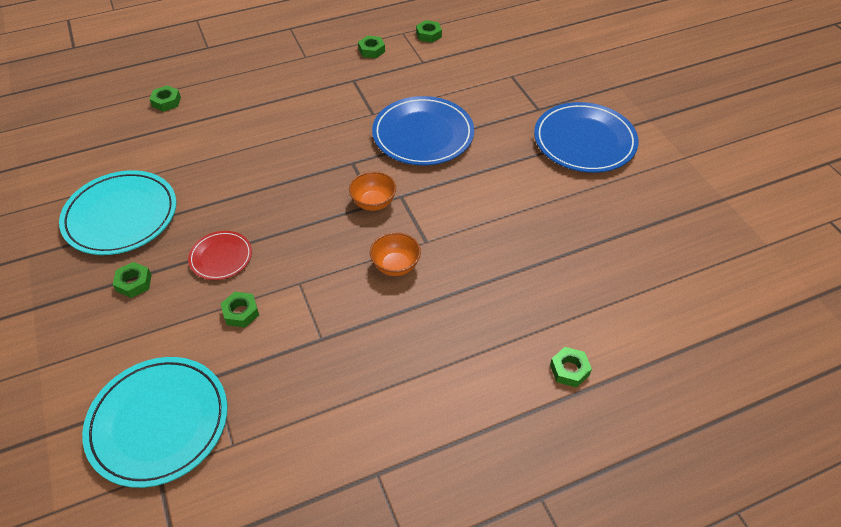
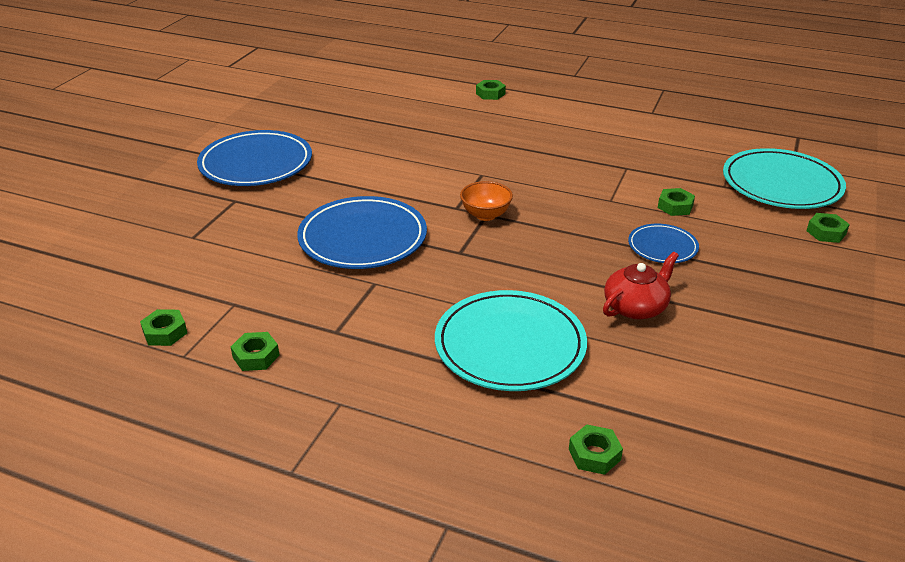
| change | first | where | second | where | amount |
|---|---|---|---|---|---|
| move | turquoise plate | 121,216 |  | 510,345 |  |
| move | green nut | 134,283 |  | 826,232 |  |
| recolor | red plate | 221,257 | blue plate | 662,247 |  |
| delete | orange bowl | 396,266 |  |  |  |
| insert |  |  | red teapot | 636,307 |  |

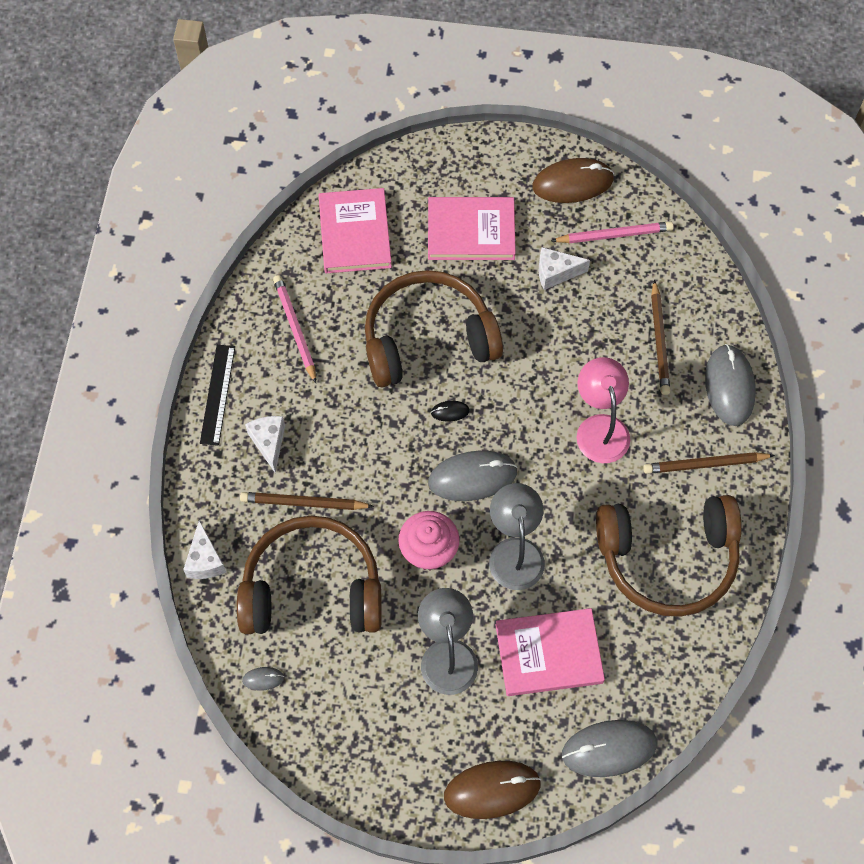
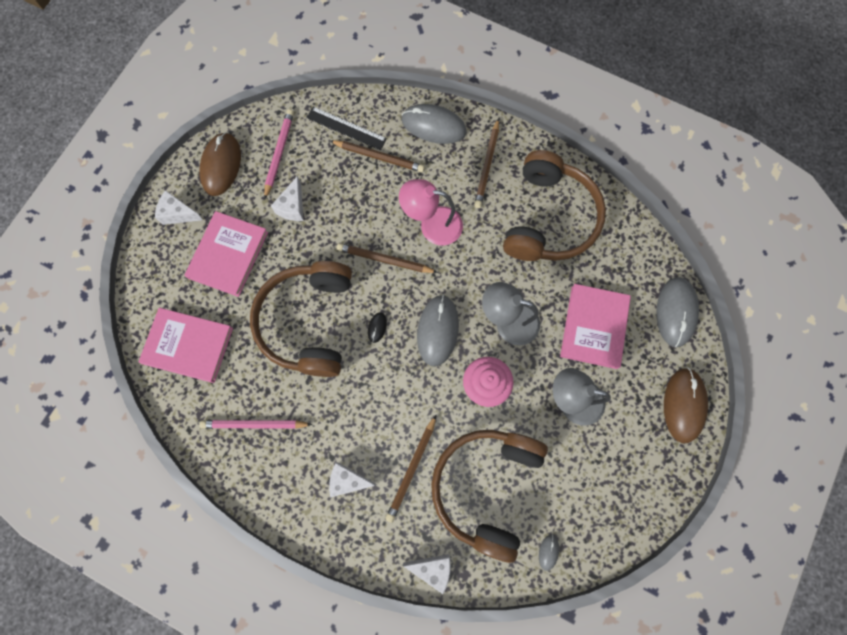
| change | first | where | second | where | amount |
|---|---|---|---|---|---|
| move | black ruler | 217,394 |  | 346,128 |  |
| insert |  |  | white cheese | 178,214 |  |
| insert |  |  | brown pencil | 384,260 |  |

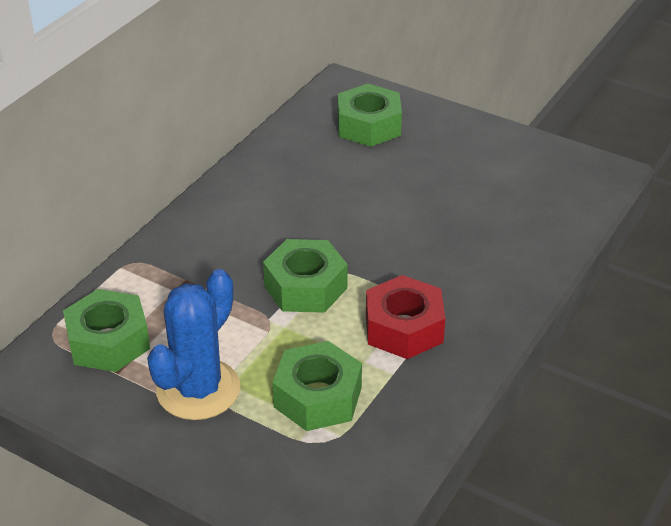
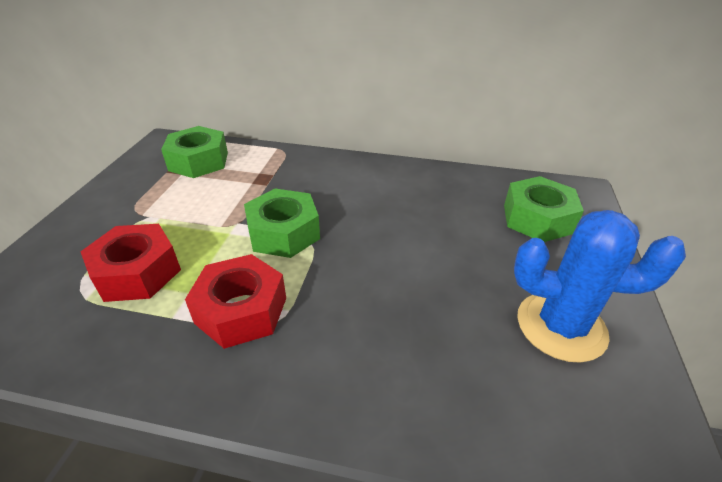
| change | first | where | second | where | amount |
|---|---|---|---|---|---|
| move | blue cactus | 198,390 |  | 561,326 |  |
| recolor | green nut | 317,397 | red nut | 137,272 |  |

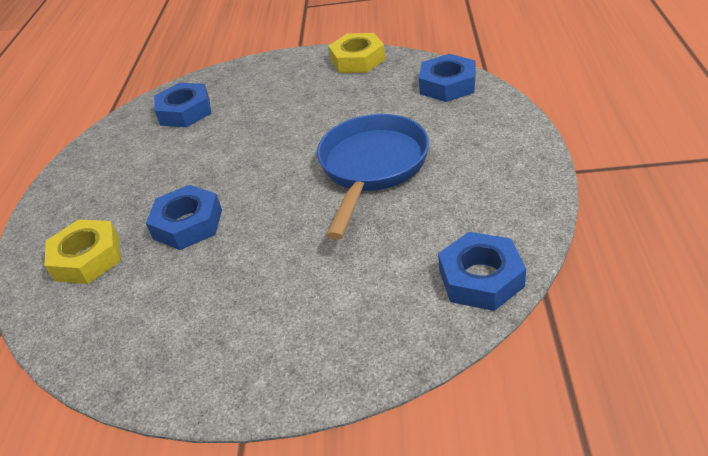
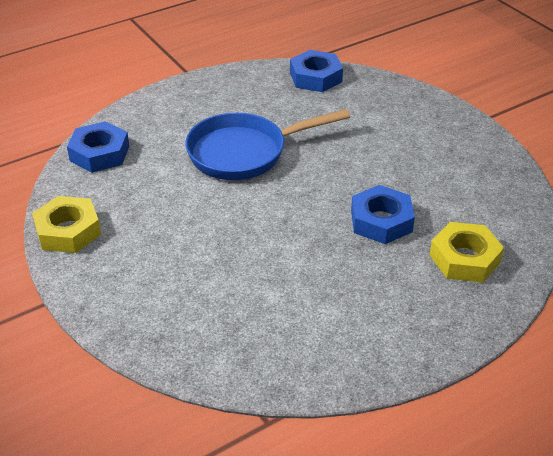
| change | first | where | second | where | amount |
|---|---|---|---|---|---|
| delete | blue nut | 185,111 |  |  |  |

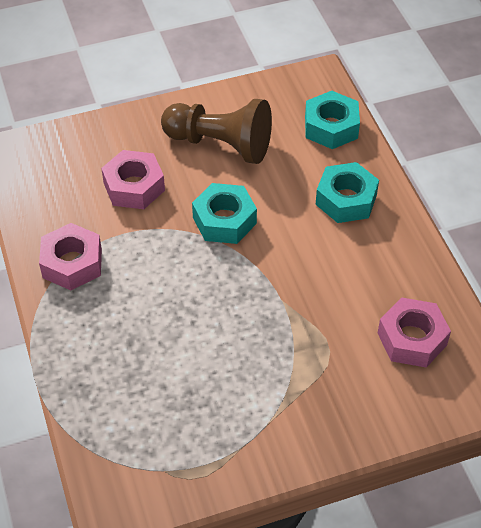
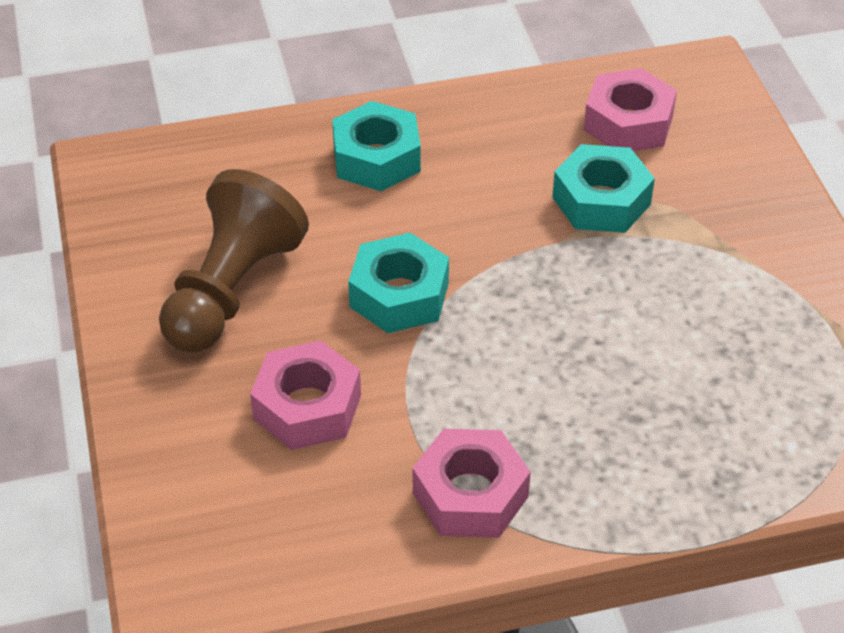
| change | first | where | second | where | amount |
|---|---|---|---|---|---|
| move | turquoise nut | 331,127 |  | 601,201 |  |

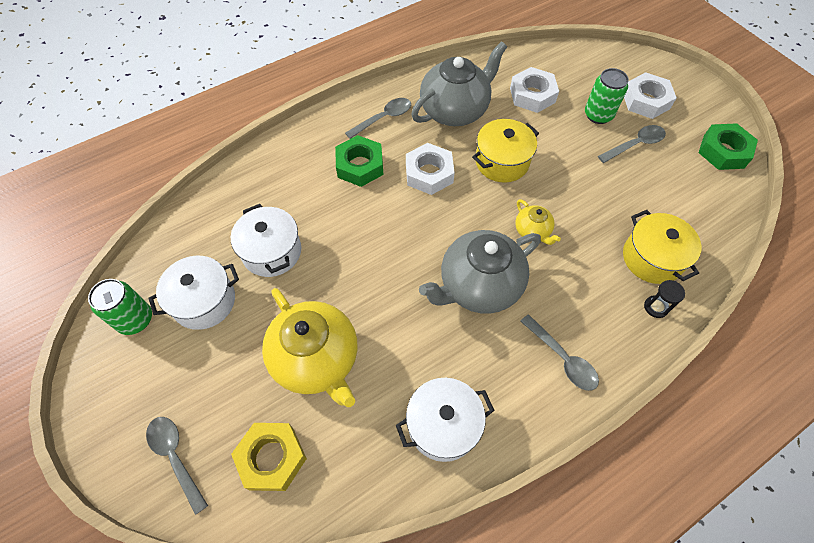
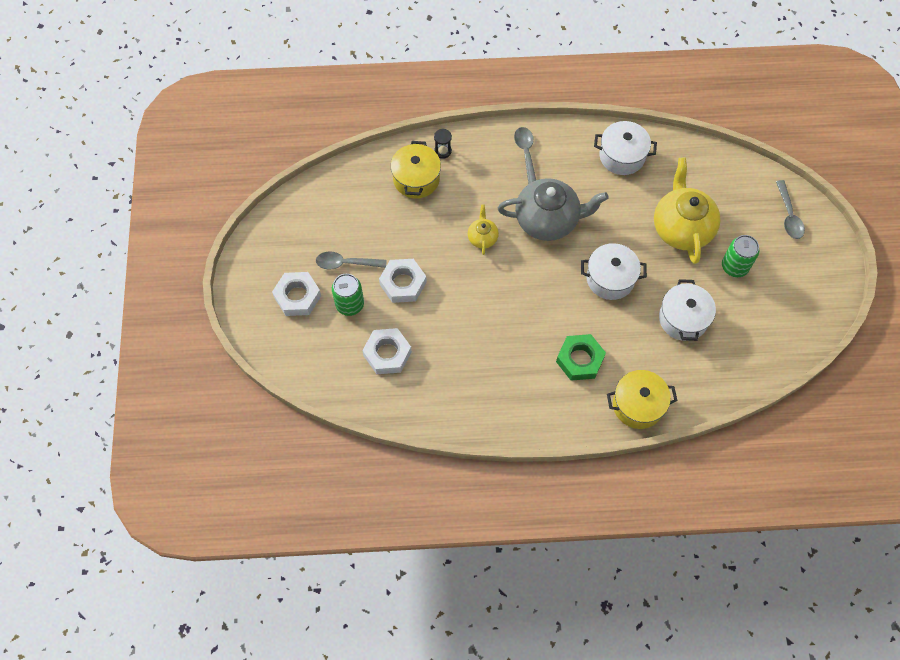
| change | first | where | second | where | amount |
|---|---|---|---|---|---|
| move | green can | 135,319 |  | 734,266 |  |
| move | white pot | 204,301 |  | 610,278 |  |
| delete | yellow nut | 272,458 |  |  |  |
| delete | grey spoon | 383,118 |  |  |  |
| move | white nut | 429,173 |  | 403,283 |  |
| delete | grey teapot | 455,110 |  |  |  |
| move | yellow pot | 502,162 |  | 638,405 |  |
| delete | green nut | 723,151 |  |  |  |

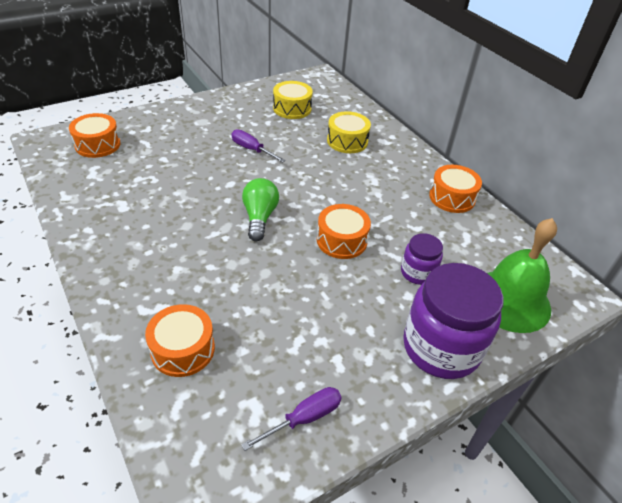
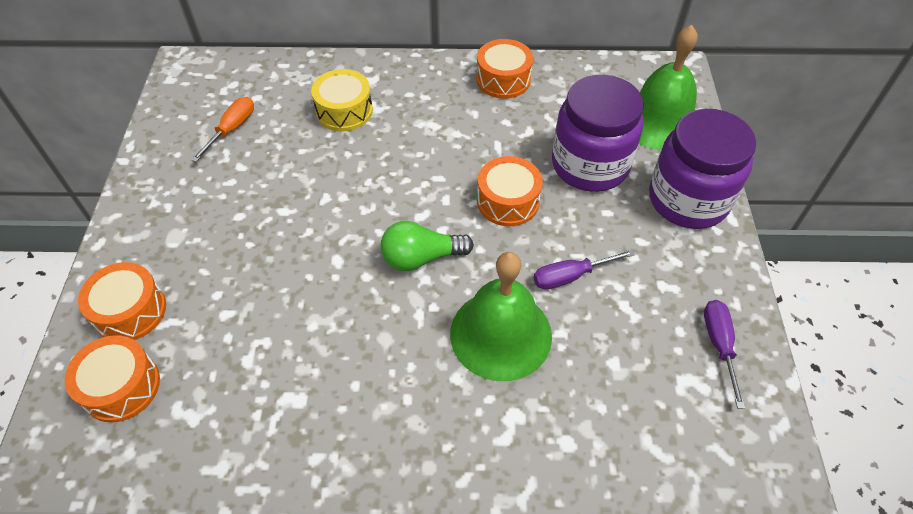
| change | first | where | second | where | amount |
|---|---|---|---|---|---|
| move | orange drum | 183,349 |  | 130,311 |  |
| move | purple screwdriver | 251,149 |  | 570,276 |  |
| rotate | green light bulb | 259,217 |  | 421,258 | 45 degrees counterclockwise |
| replace | yellow drum | 292,108 | orange screwdriver | 232,129 |  |
| resize | purple jar | 418,272 |  | 590,165 | x1.94 |
| insert |  |  | green bell | 501,334 |  |

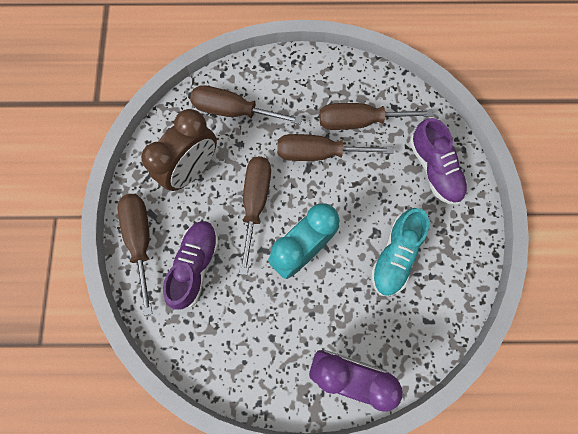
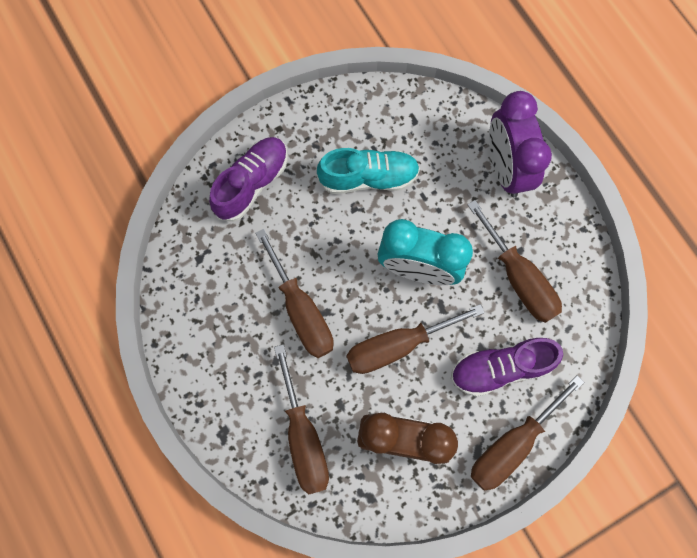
| change | first | where | second | where | amount |
|---|---|---|---|---|---|
| move | brown screwdriver | 359,121 |  | 518,278 |  |

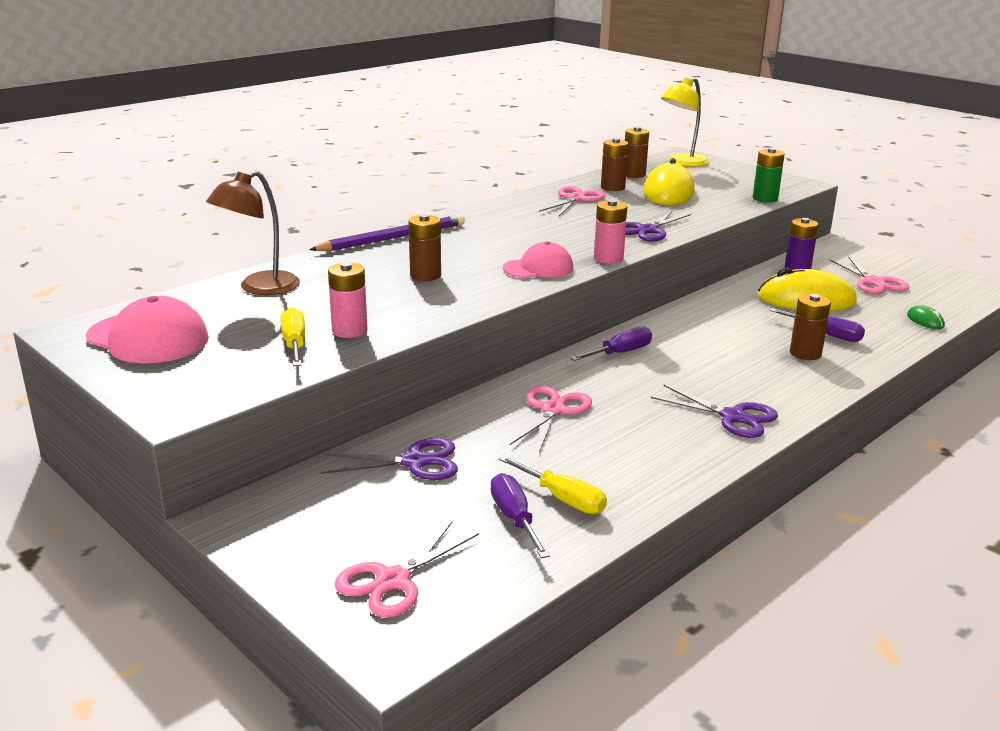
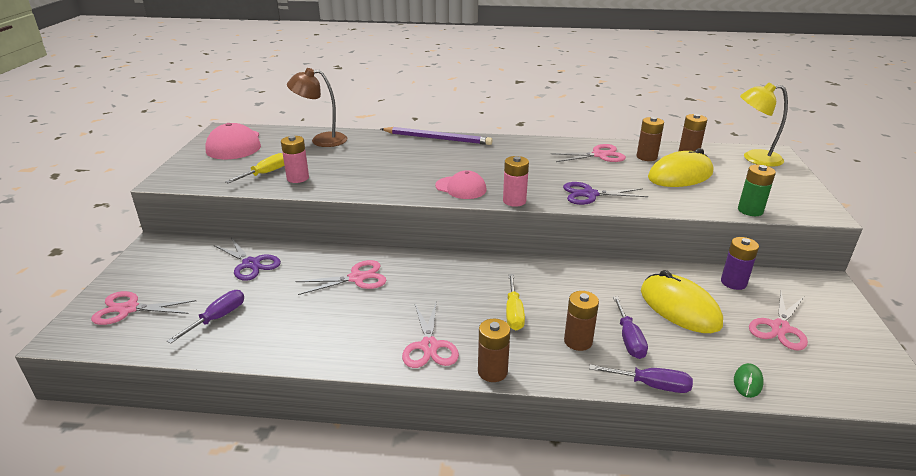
| change | first | where | second | where | amount |
|---|---|---|---|---|---|
| move | brown battery | 425,275 |  | 492,371 |  |
| move | yellow screwdriver | 562,499 |  | 513,313 |  |
| move | purple screwdriver | 620,353 |  | 651,385 |  |
| recolor | purple scissors | 733,417 | pink scissors | 429,346 |  |

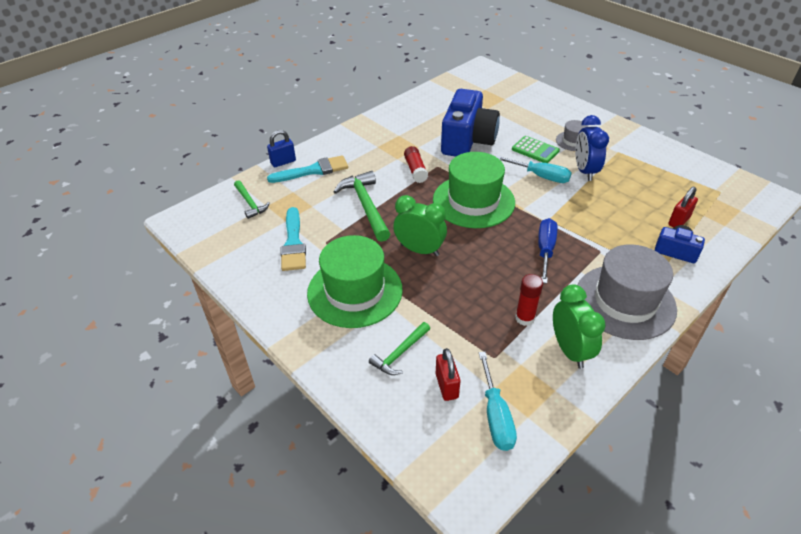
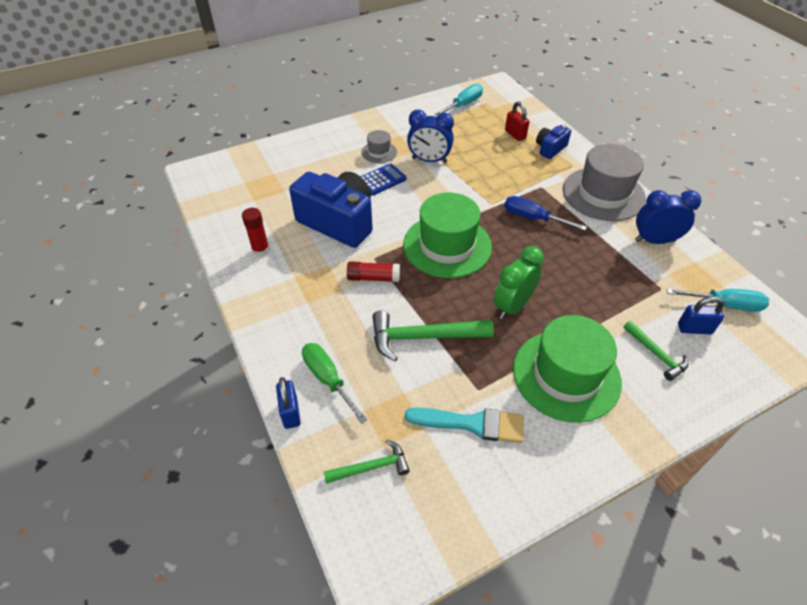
| change | first | where | second | where | amount |
|---|---|---|---|---|---|
| replace | turquoise brush | 313,170 | green screwdriver | 328,379 |  |
| recolor | red padlock | 447,386 | blue padlock | 694,328 |  |
| move | turquoise screwdriver | 540,176 |  | 463,104 |  |
| recolor | green calculator | 535,150 | blue calculator | 381,180 |  |
| move | red glue stick | 524,318 |  | 261,250 |  |
| recolor | green clock | 570,350 | blue clock | 654,241 |  |

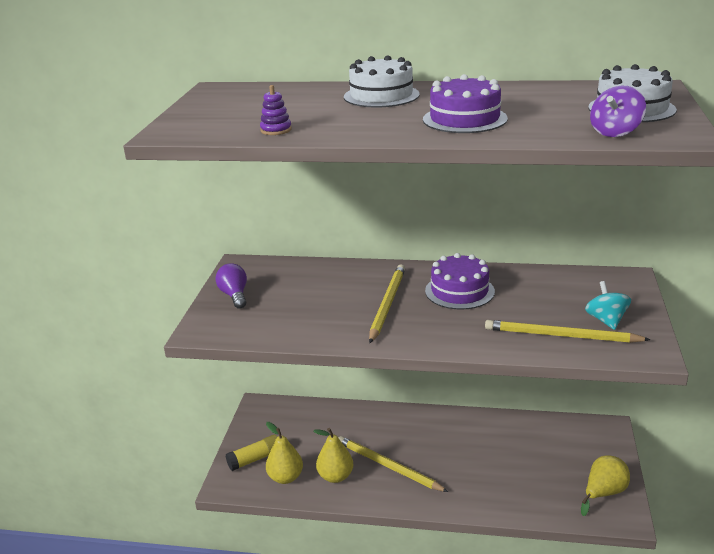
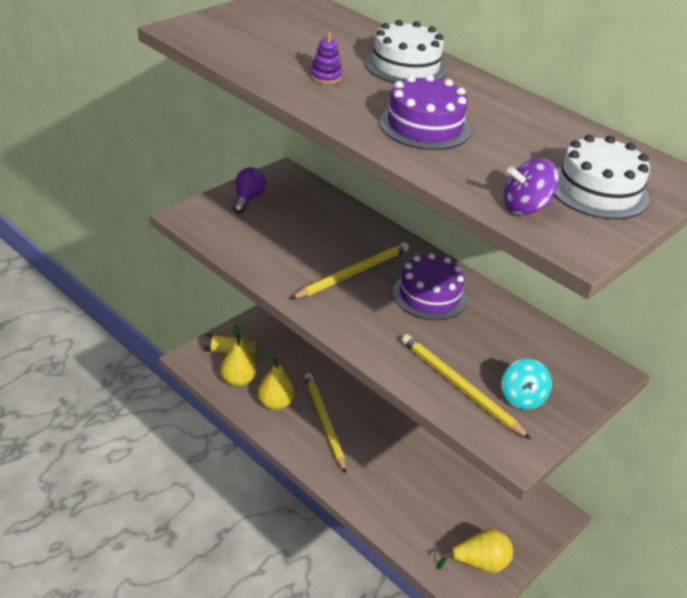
| change | first | where | second | where | amount |
|---|---|---|---|---|---|
| move | purple stacking toy | 276,130 |  | 325,77 |  |
| rotate | turquoise spinning top | 606,320 |  | 522,398 | 150 degrees clockwise |

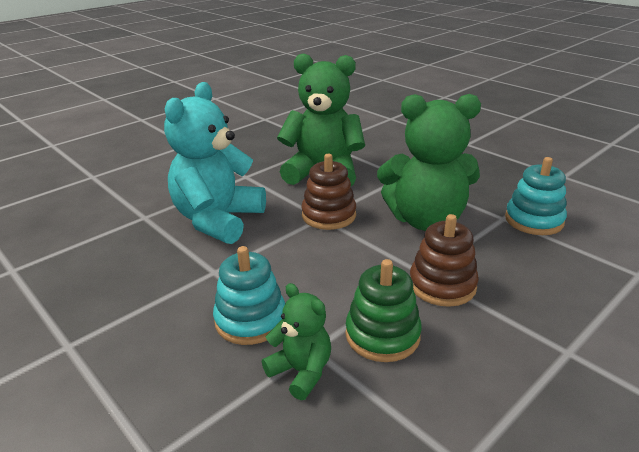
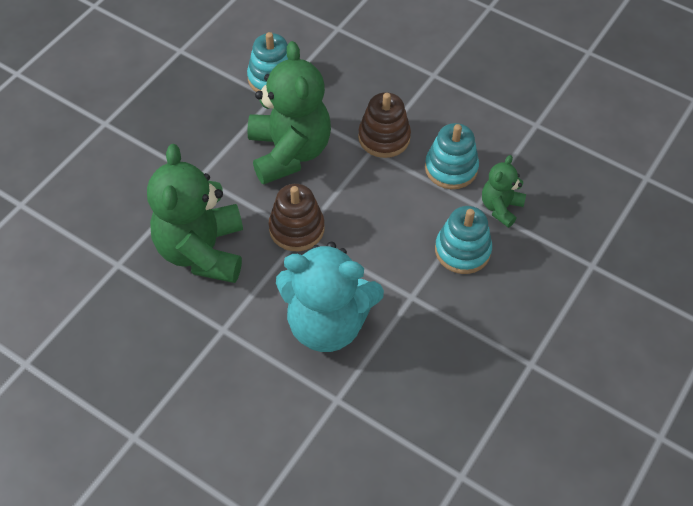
| change | first | where | second | where | amount |
|---|---|---|---|---|---|
| recolor | green stacking toy | 382,335 | turquoise stacking toy | 451,168 |  |

